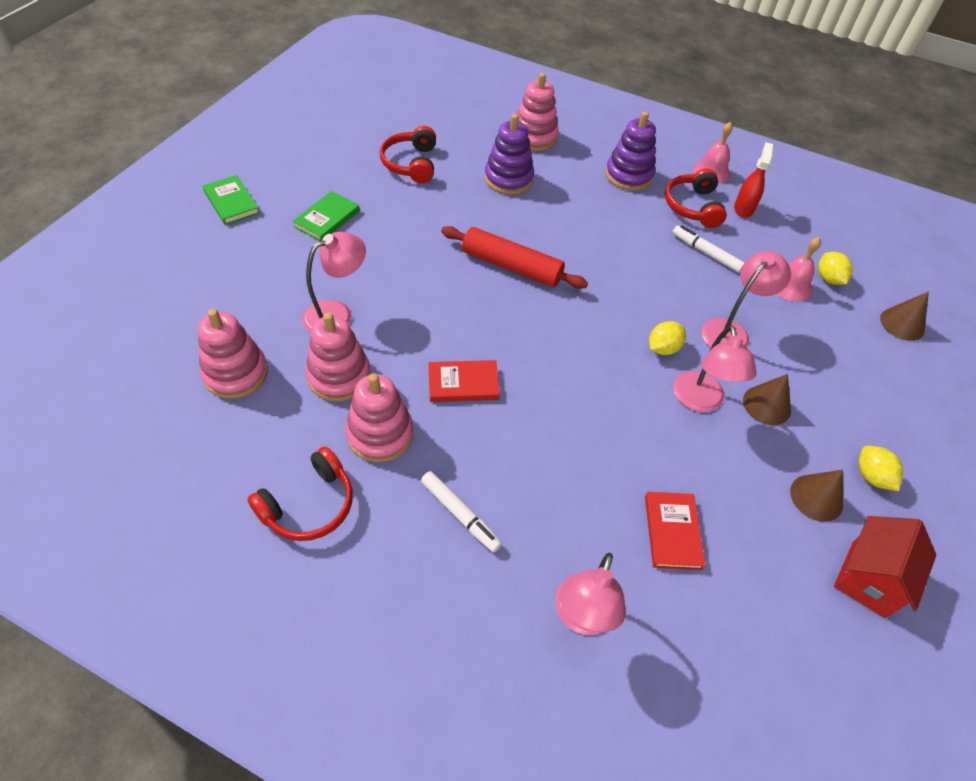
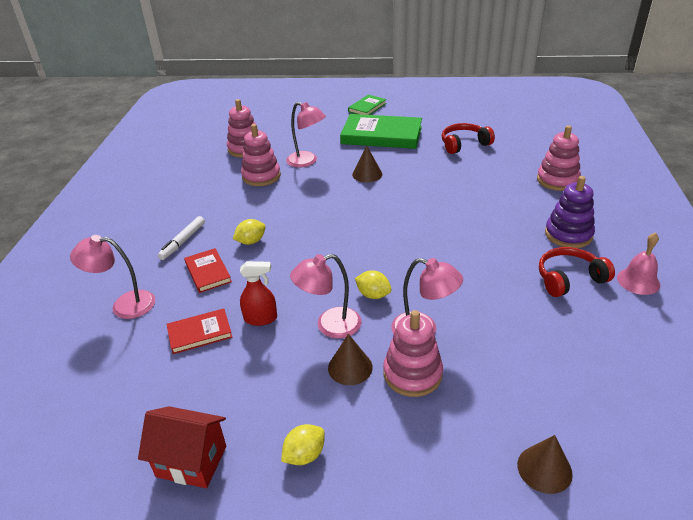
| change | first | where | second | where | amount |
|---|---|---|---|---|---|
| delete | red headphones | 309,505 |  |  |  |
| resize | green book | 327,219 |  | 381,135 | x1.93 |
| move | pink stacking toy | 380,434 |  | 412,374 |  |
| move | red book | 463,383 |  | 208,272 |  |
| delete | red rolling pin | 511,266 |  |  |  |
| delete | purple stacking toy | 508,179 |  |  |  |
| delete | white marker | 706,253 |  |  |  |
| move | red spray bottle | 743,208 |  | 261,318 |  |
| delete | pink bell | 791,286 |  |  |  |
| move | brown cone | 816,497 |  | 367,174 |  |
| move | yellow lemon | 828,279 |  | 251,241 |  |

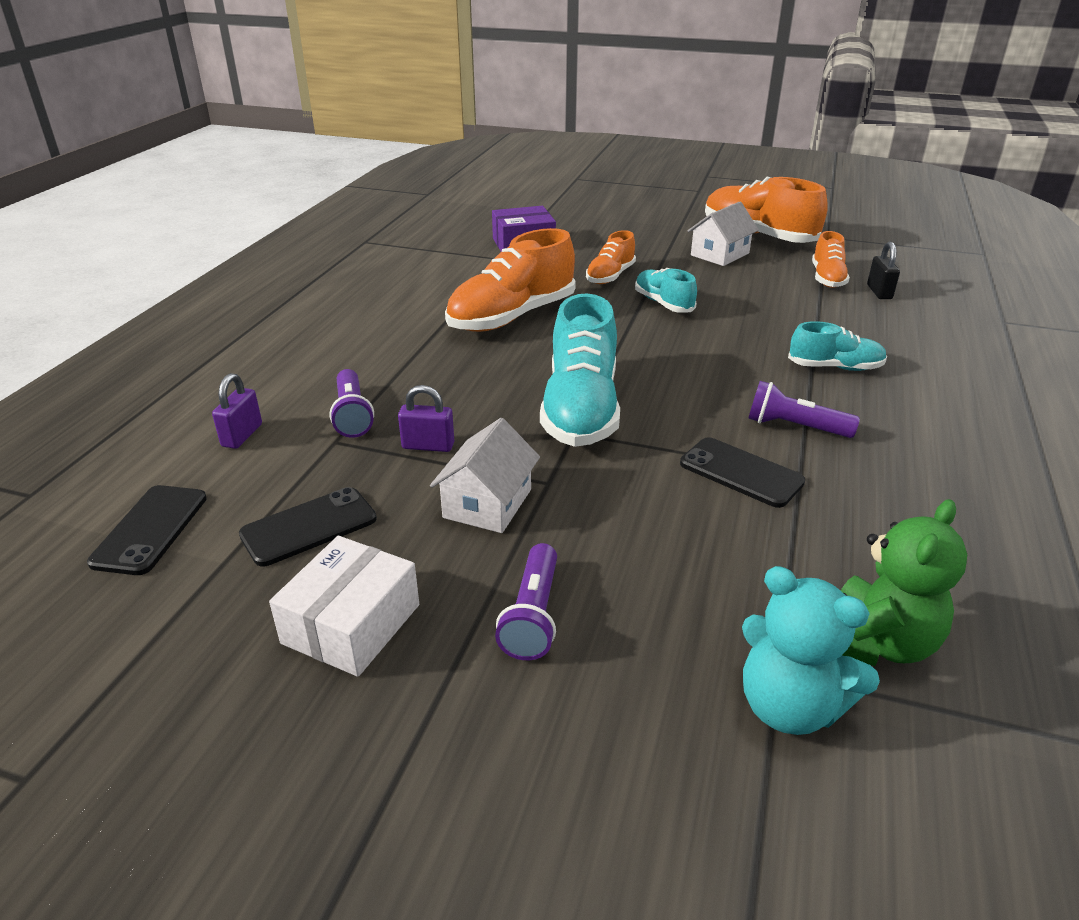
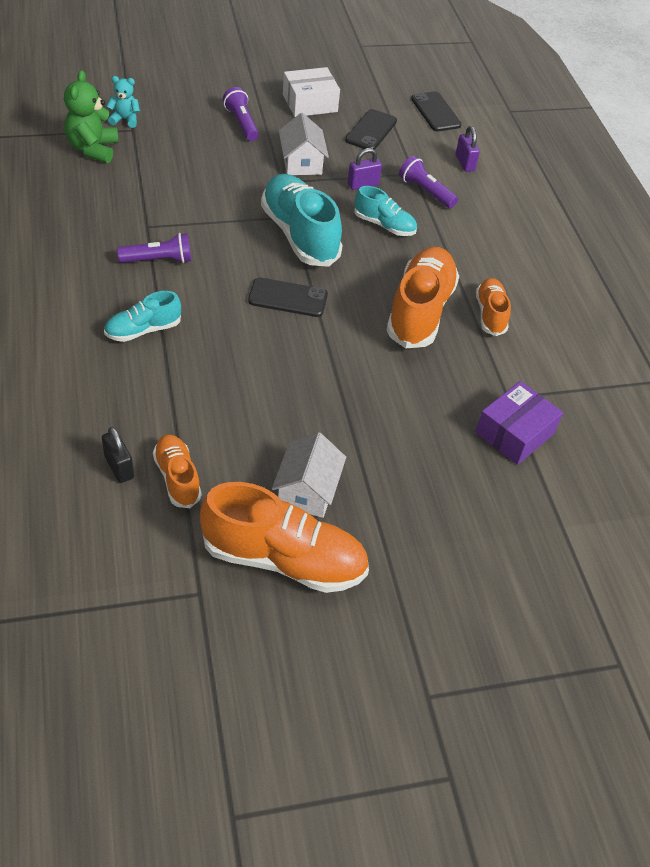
| change | first | where | second | where | amount |
|---|---|---|---|---|---|
| rotate | white box | 351,624 |  | 310,103 | 75 degrees clockwise |
| move | orange shoe | 610,276 |  | 490,314 |  |
| move | turquoise shoe | 663,304 |  | 384,225 |  |
| move | black phone | 741,473 |  | 288,298 |  |
| resize | turquoise teddy bear | 789,706 |  | 125,119 | x0.60 |

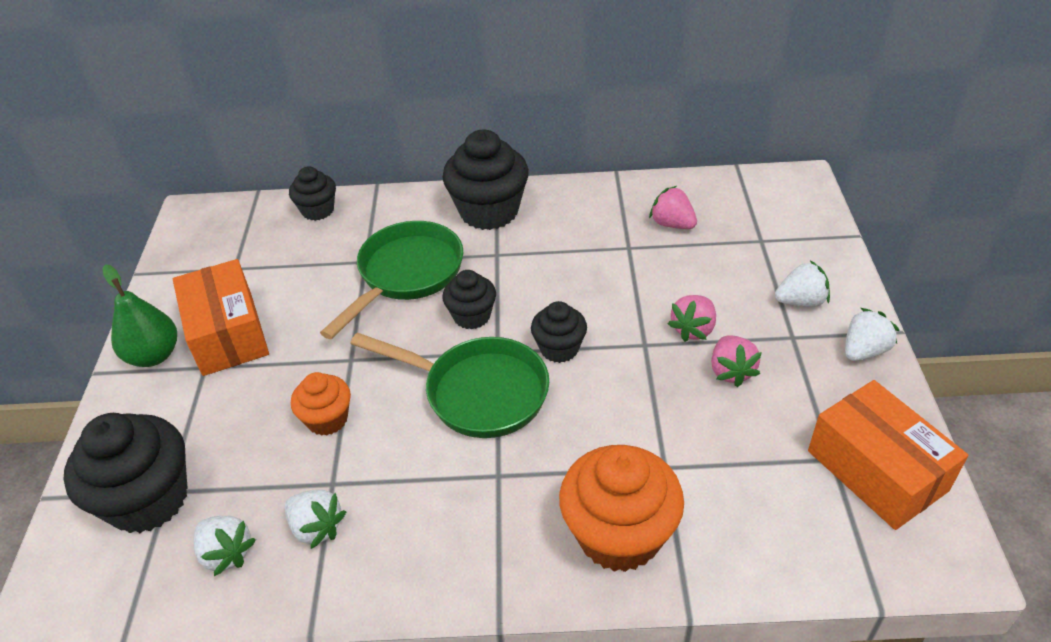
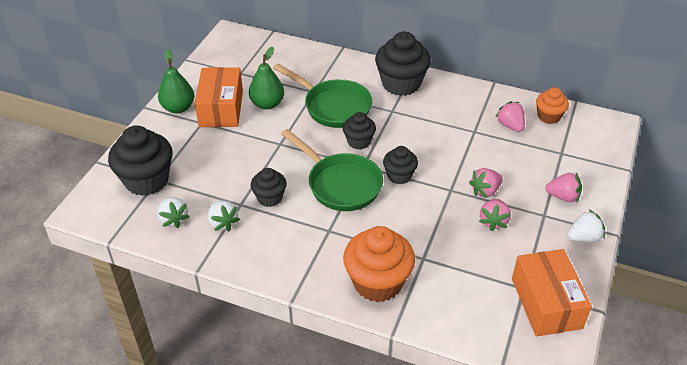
| change | first | where | second | where | amount |
|---|---|---|---|---|---|
| move | black cupcake | 318,210 |  | 269,198 |  |
| move | orange cupcake | 327,419 |  | 548,116 |  |
| rotate | green pan | 406,275 |  | 333,106 | 75 degrees clockwise |
| recolor | white strawberry | 801,301 | pink strawberry | 563,196 |  |
| insert |  |  | green pear | 267,104 |  |

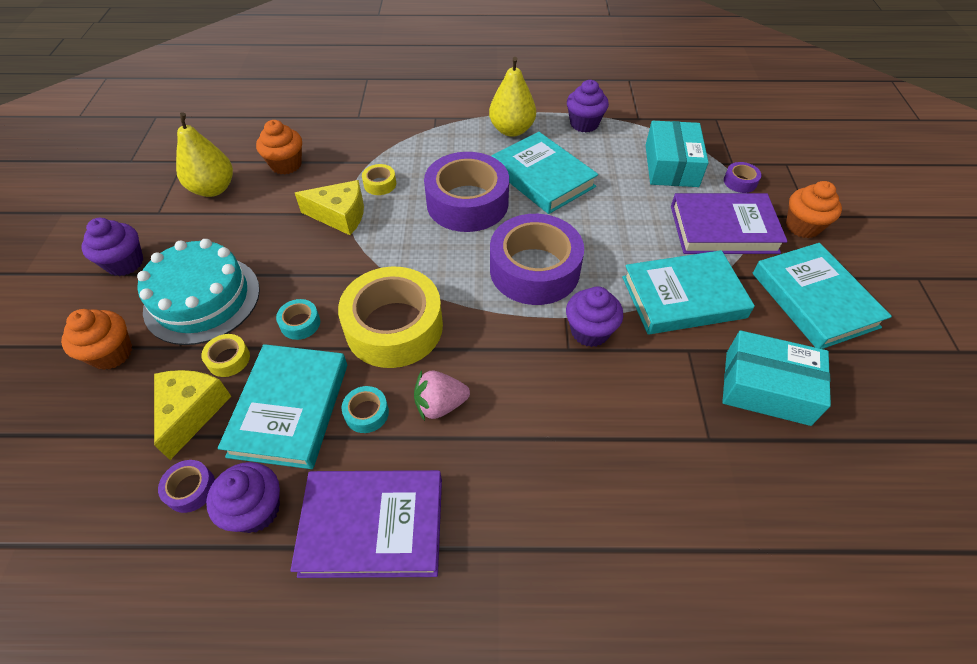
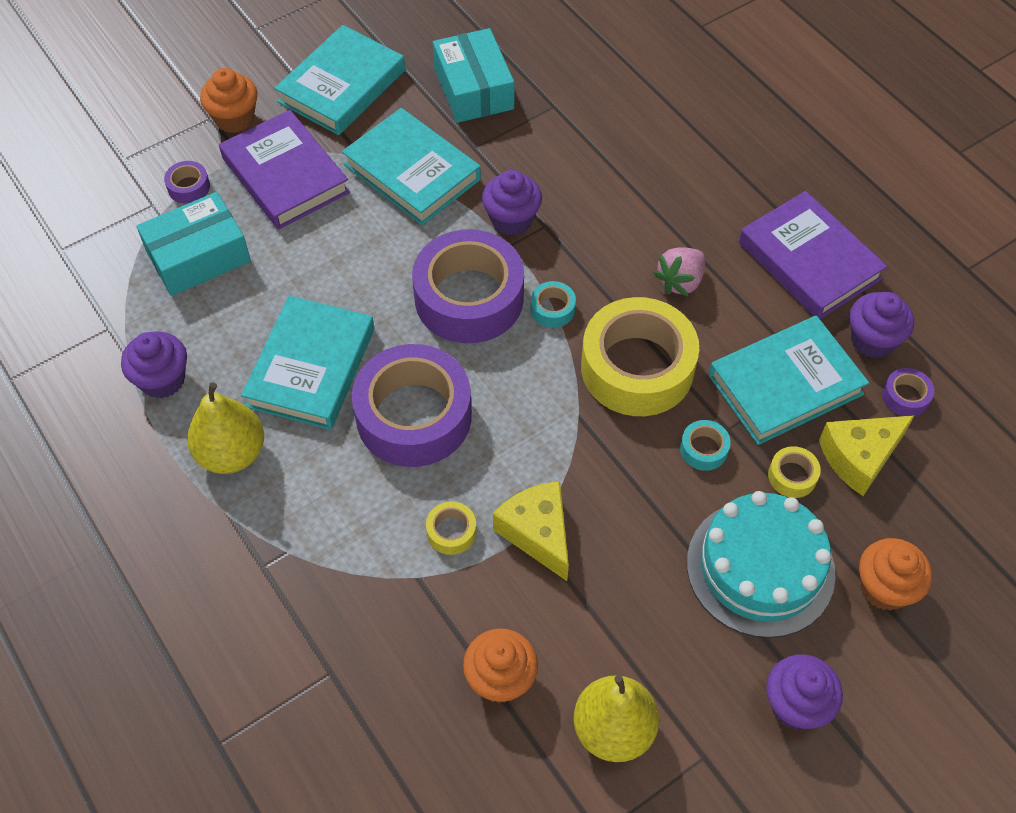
| change | first | where | second | where | amount |
|---|---|---|---|---|---|
| move | turquoise tape | 366,413 |  | 552,309 |  |
| rotate | pink strawberry | 440,405 |  | 680,281 | 90 degrees clockwise |

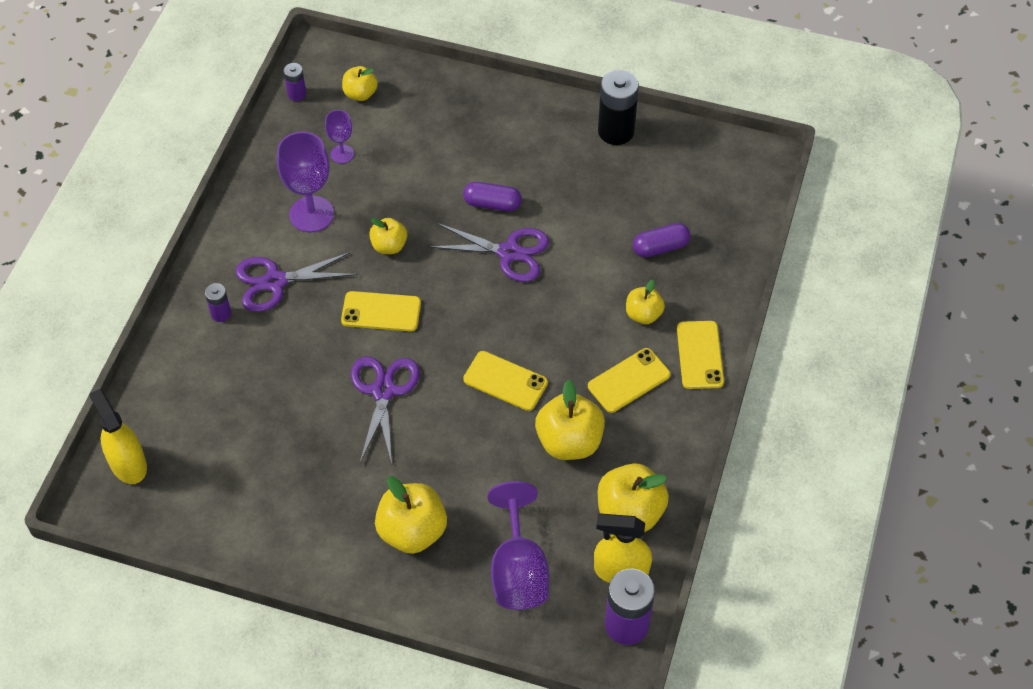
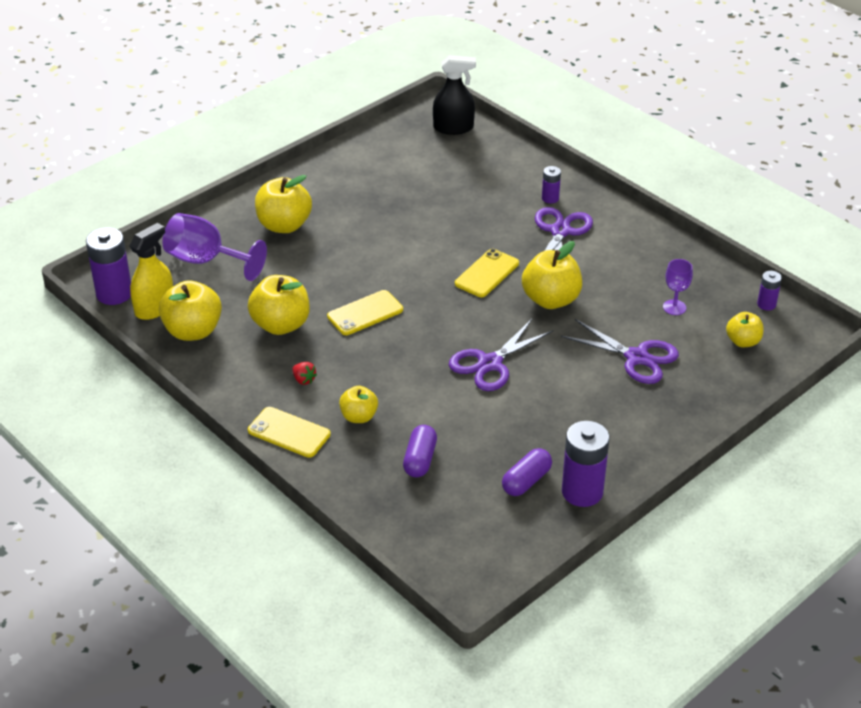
| change | first | where | second | where | amount |
|---|---|---|---|---|---|
| recolor | yellow spray bottle | 128,463 | black spray bottle | 453,128 |  |
| delete | purple goblet | 311,214 |  |  |  |
| move | purple scissors | 384,391 |  | 636,357 |  |
| resize | yellow apple | 389,246 |  | 551,300 | x1.69 |
| move | purple capsule | 492,204 |  | 526,481 |  |
| replace | yellow phone | 629,380 | red strawberry | 304,380 |  |
| recolor | black battery | 616,131 | purple battery | 582,492 |  |

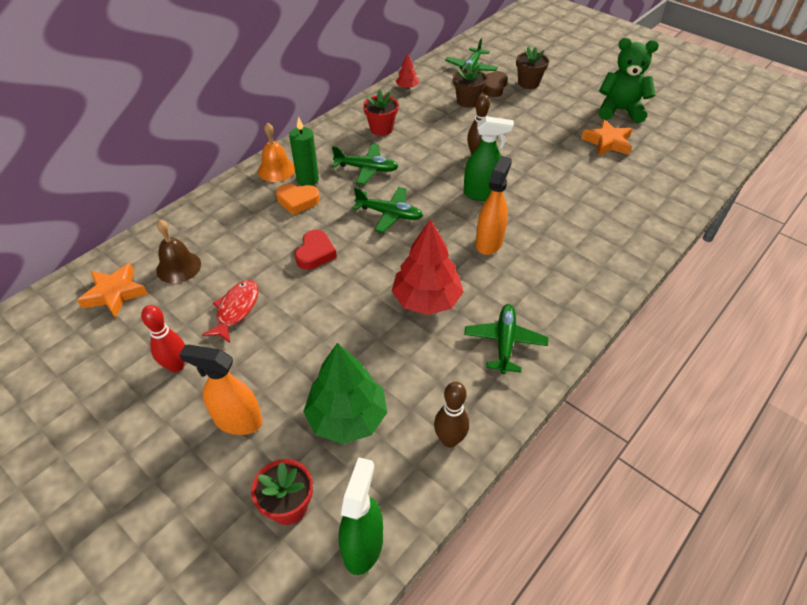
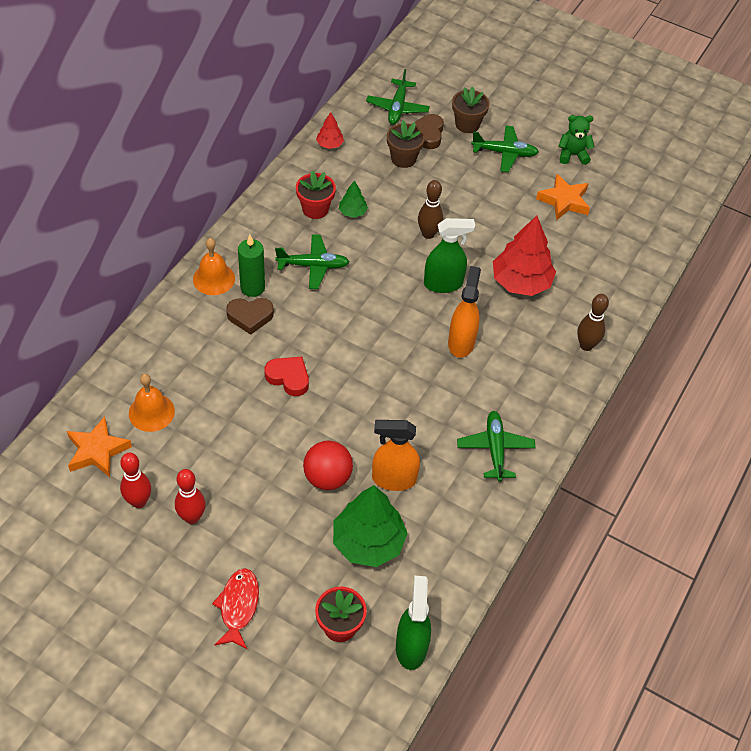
| change | first | where | second | where | amount |
|---|---|---|---|---|---|
| recolor | brown bell | 178,267 | orange bell | 151,412 |  |
| move | orange spray bottle | 238,420 |  | 393,479 |  |
| move | red fish | 236,310 |  | 238,606 |  |
| recolor | orange heart | 297,201 | brown heart | 250,316 |  |
| rotate | red heart | 315,253 |  | 288,378 | 60 degrees counterclockwise |
| move | green plane | 389,214 |  | 504,153 |  |
| move | red tree | 426,299 |  | 521,282 |  |
| move | brown bowling pin | 449,440 |  | 586,345 |  |
| resize | green teddy bear | 620,110 |  | 572,155 | x0.61 |
| insert |  |  | red bowling pin | 139,501 |  |
| insert |  |  | red ball | 327,477 |  |
| insert |  |  | green tree | 352,212 |  |

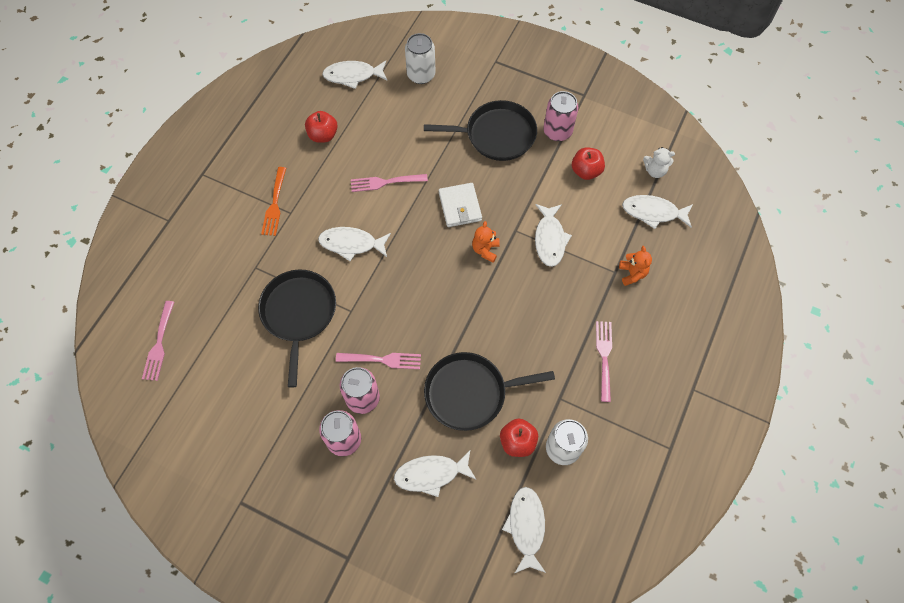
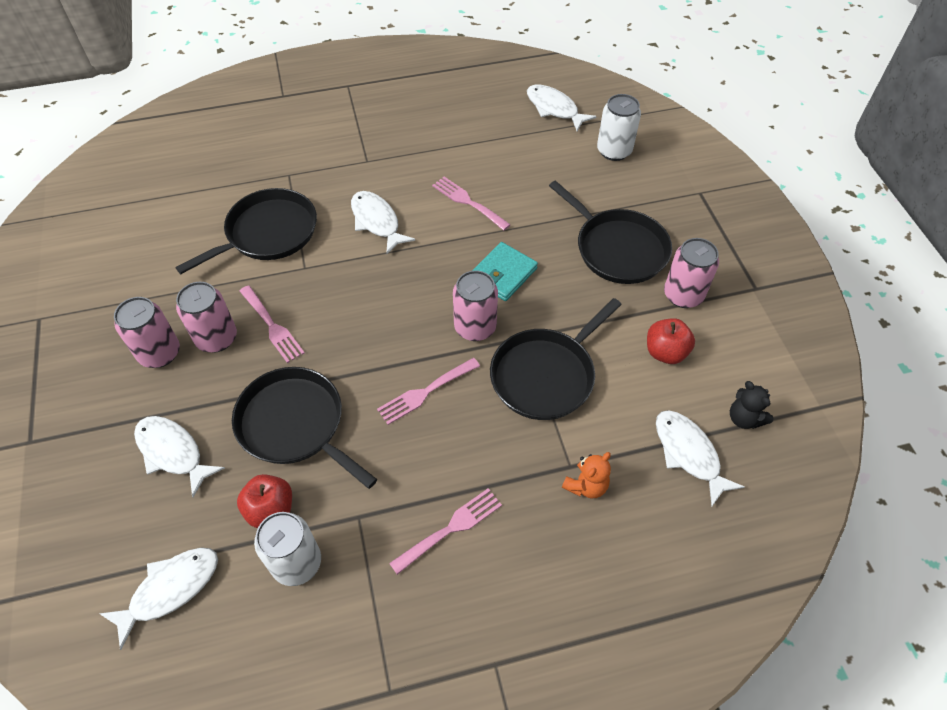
| change | first | where | second | where | amount |
|---|---|---|---|---|---|
| move | pink fork | 159,344 |  | 425,392 |  |
| delete | orange fork | 275,204 |  |  |  |
| delete | red apple | 323,135 |  |  |  |
| recolor | white wallet | 460,206 | turquoise wallet | 503,274 |  |
| replace | orange teddy bear | 485,250 | pink can | 475,327 |  |
| replace | white fish | 550,239 | black pan | 546,375 |  |
| recolor | white teddy bear | 655,170 | black teddy bear | 744,418 |  |

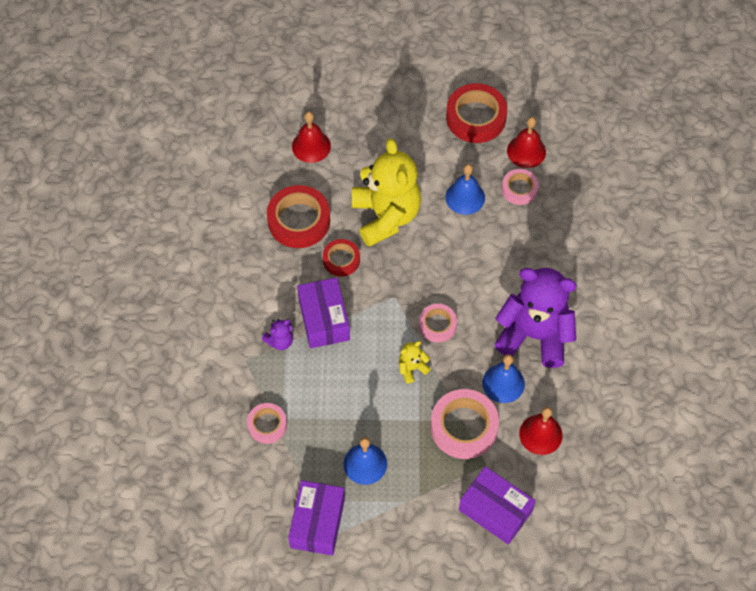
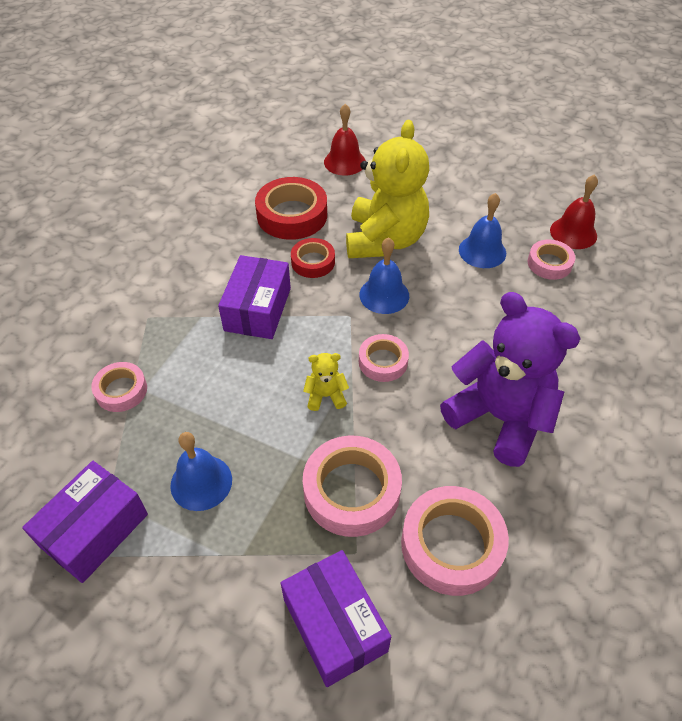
| change | first | where | second | where | amount |
|---|---|---|---|---|---|
| delete | purple teddy bear | 280,341 |  |  |  |
| delete | red tape | 476,117 |  |  |  |
| move | blue bell | 503,383 |  | 384,295 |  |
| replace | red bell | 540,434 | pink tape | 451,545 |  |

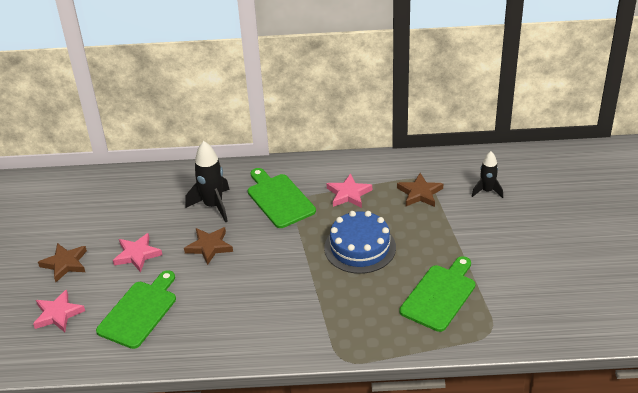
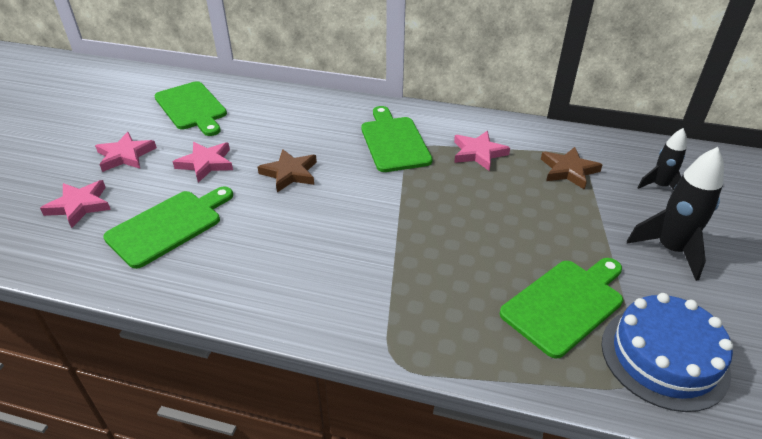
| change | first | where | second | where | amount |
|---|---|---|---|---|---|
| recolor | brown star | 65,264 | pink star | 125,155 |  |
| move | black rocket | 213,206 |  | 670,250 |  |
| move | blue cake | 360,247 |  | 664,357 |  |
| insert |  |  | green cutting board | 192,107 |  |

